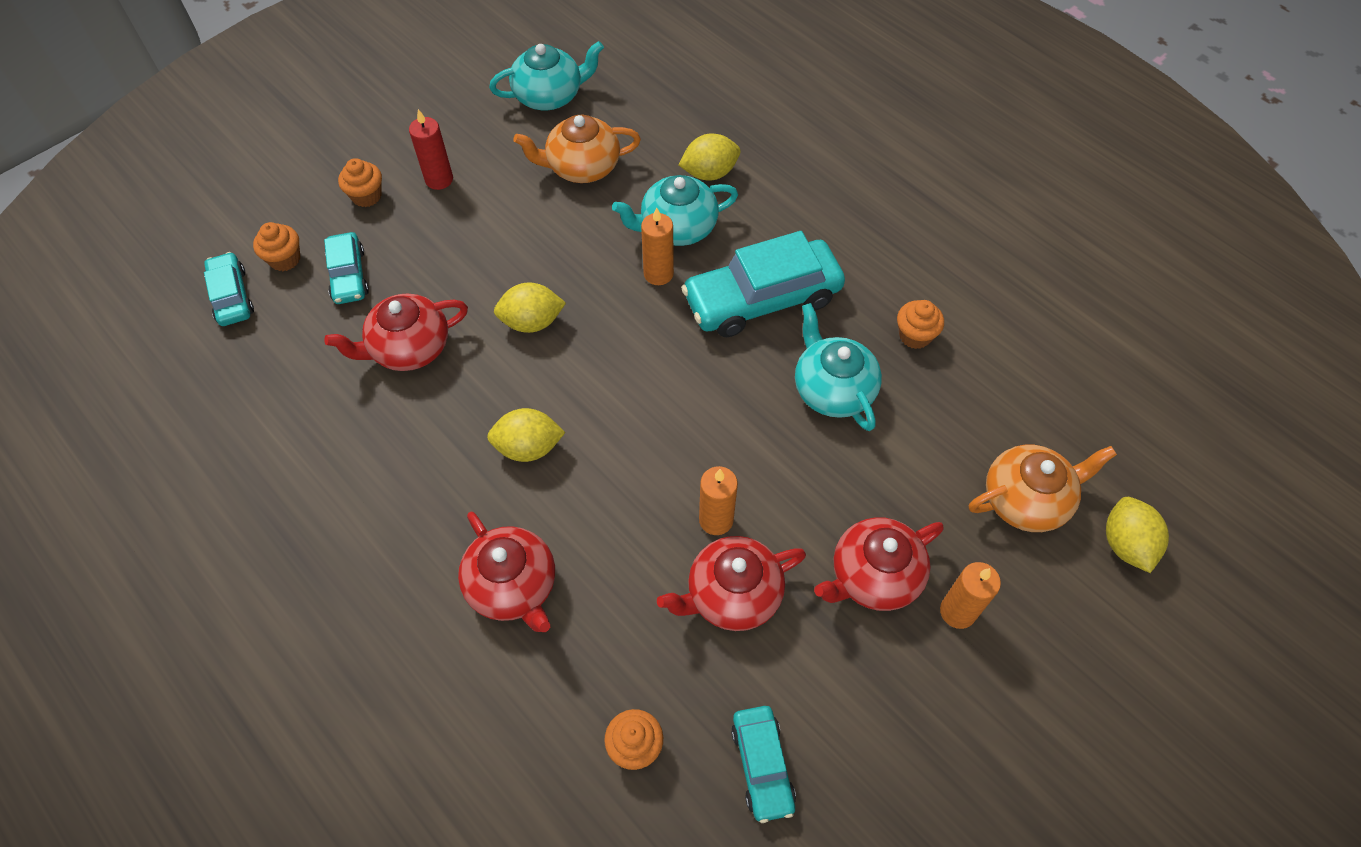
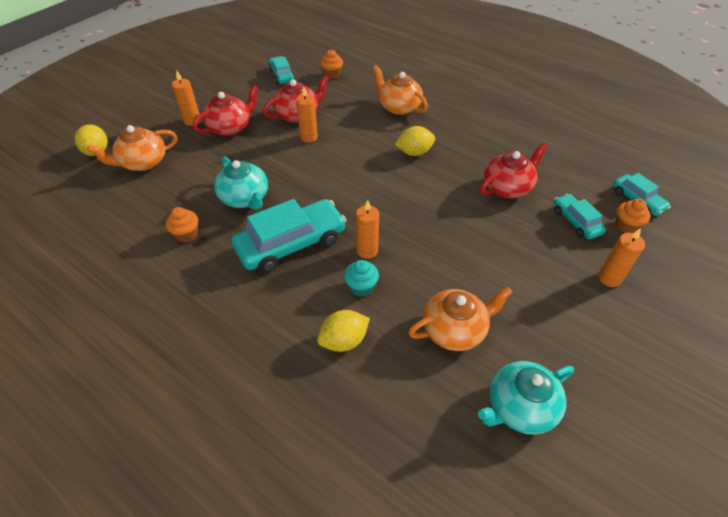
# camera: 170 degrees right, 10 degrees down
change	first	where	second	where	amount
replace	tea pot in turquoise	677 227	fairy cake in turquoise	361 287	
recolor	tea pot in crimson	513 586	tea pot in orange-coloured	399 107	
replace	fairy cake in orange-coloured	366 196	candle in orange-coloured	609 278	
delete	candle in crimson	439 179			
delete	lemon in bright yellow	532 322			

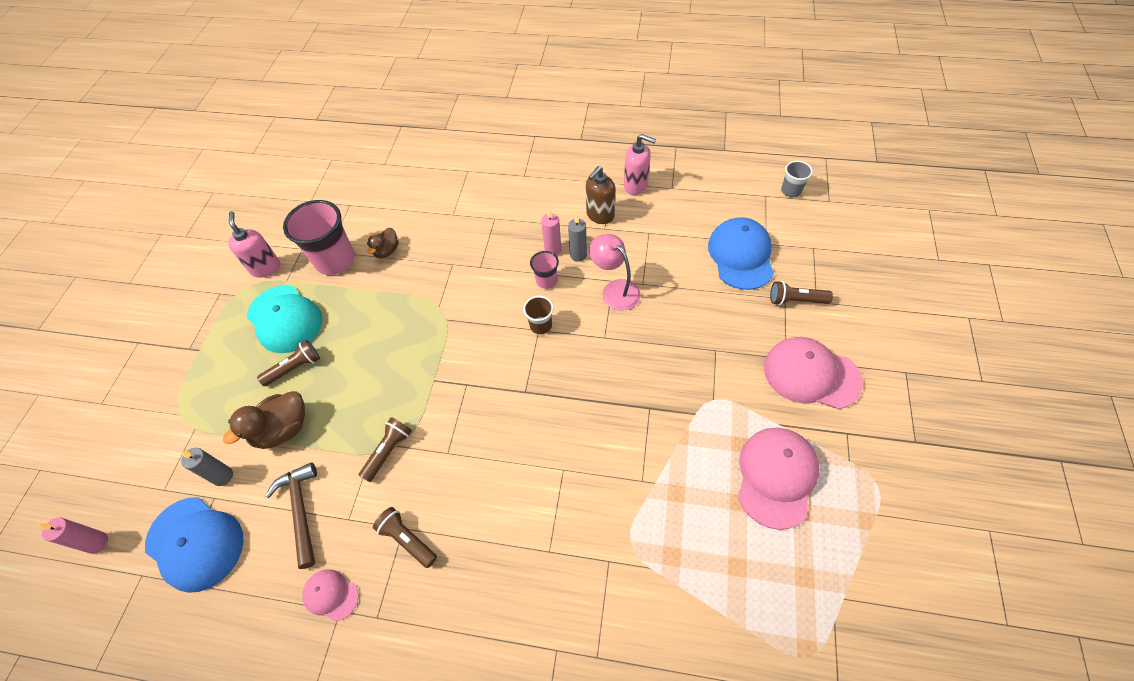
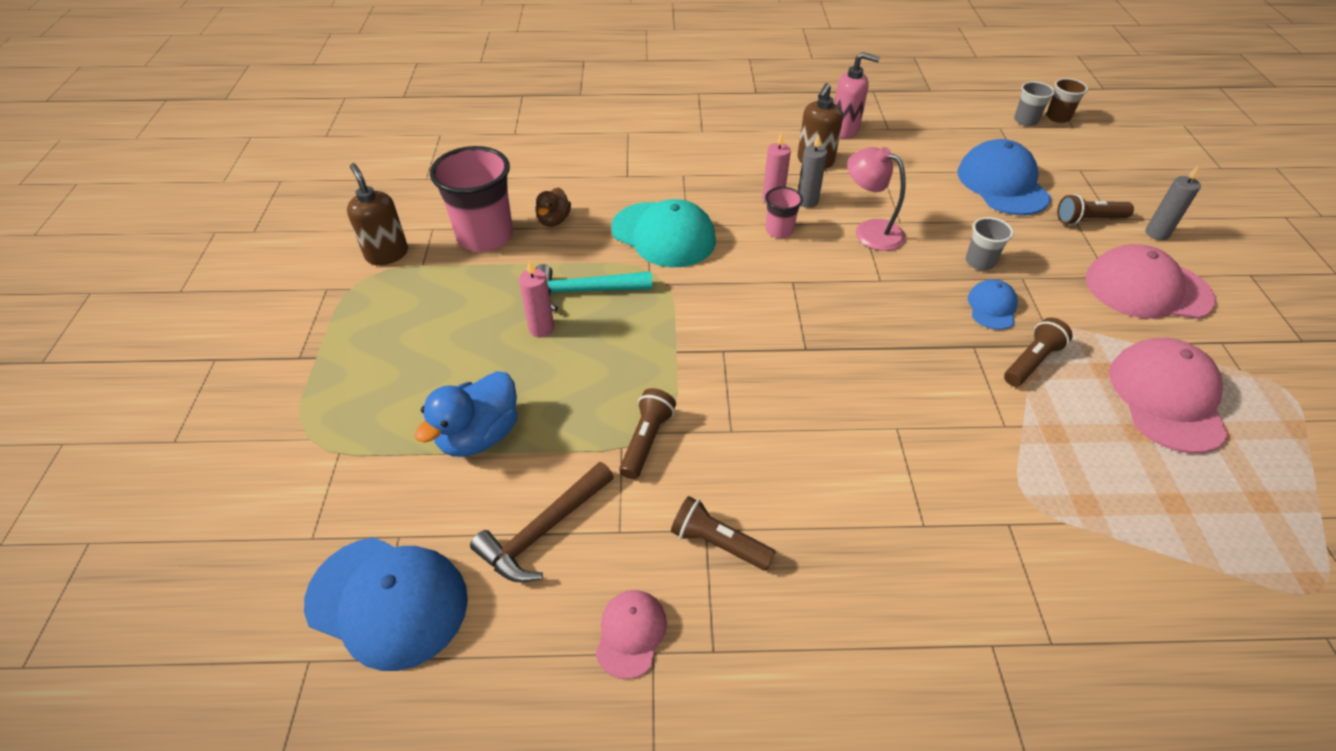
# camera: 15 degrees left, 10 degrees down
change	first	where	second	where	amount
recolor	soap dispenser in rose-pink	266 268	soap dispenser in russet	387 254	
recolor	toy duck in russet	283 429	toy duck in blue	479 435	
rotate	carpenter's hammer in russet	301 510		543 531	105 degrees counterclockwise
move	candle in rose-pink	97 542		541 328	
insert			carpenter's hammer in turquoise	584 291	
rotate	peaked cap in rose-pink	330 595		631 633	90 degrees clockwise
move	peaked cap in turquoise	285 319		663 235	
insert			cup in gray	979 262	
insert			peaked cap in blue	992 307	
move	flashlight in russet	294 368		1031 361	
move	cup in russet	541 325		1058 117	
move	candle in gray	223 476		1157 233	

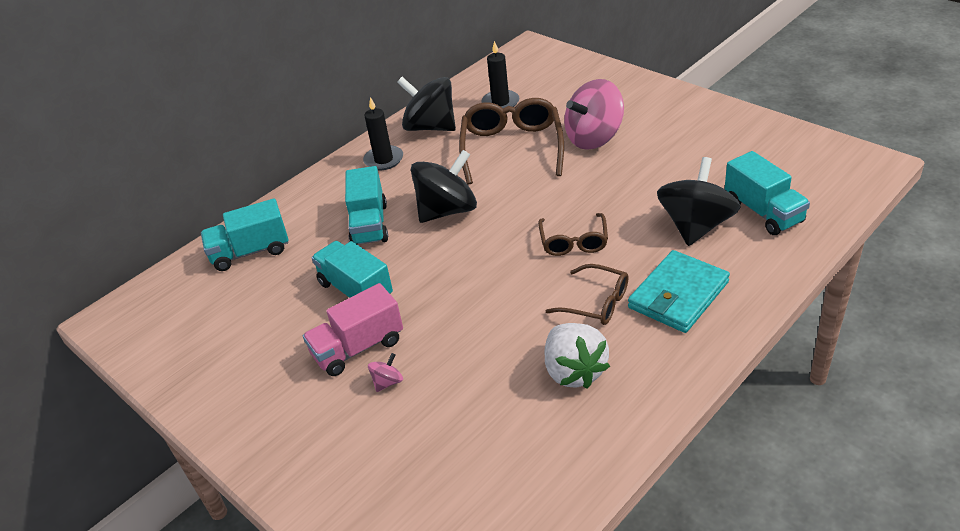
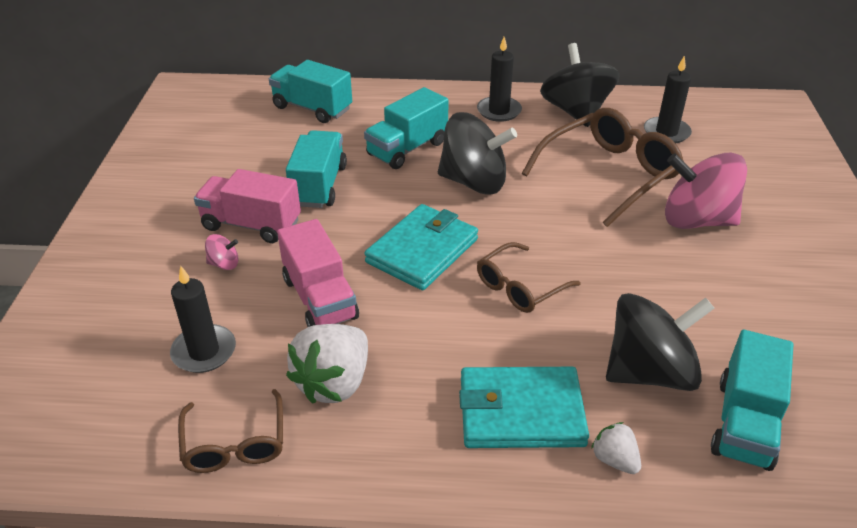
# camera: 45 degrees right, 0 degrees up
change	first	where	second	where	amount
insert			candle in ebony	204 351	
move	glasses in russet	596 303		235 444	
insert			toy truck in rose-pink	320 298	
insert			wallet in turquoise	422 250	
insert			berry in pure white	614 460	

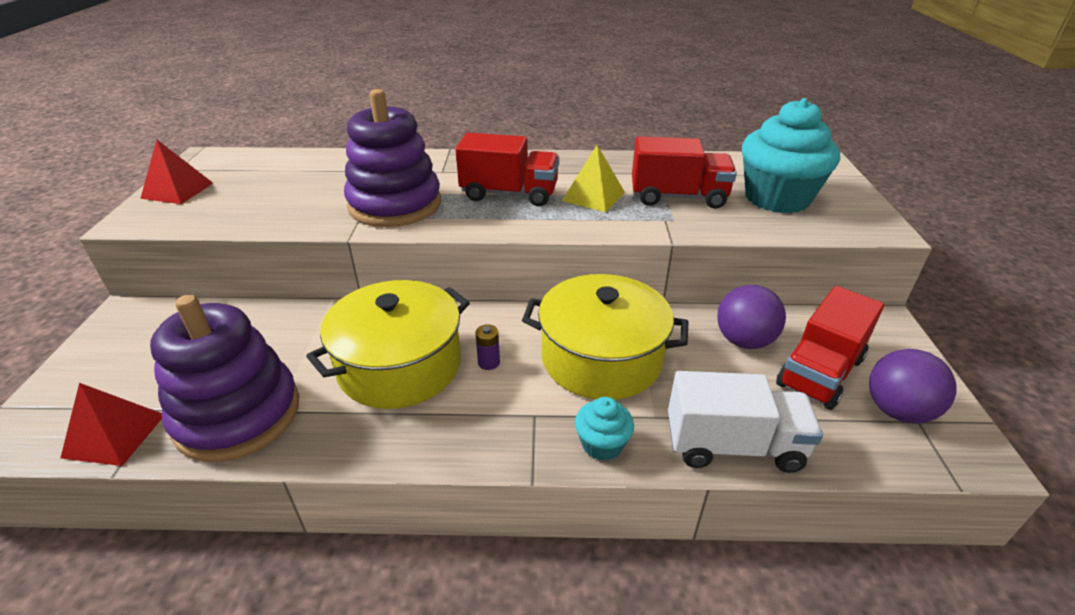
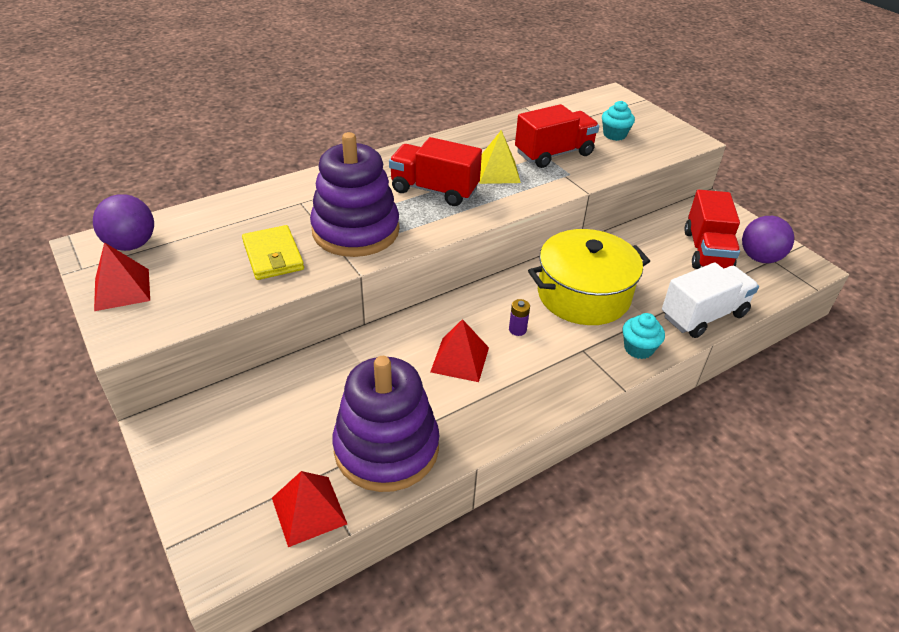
# camera: 35 degrees left, 5 degrees up
change	first	where	second	where	amount
move	sphere in violet	744 341		131 245	
insert			wallet in bright yellow	273 256	
rotate	toy truck in crimson	509 194		434 190	135 degrees counterclockwise
replace	cooking pot in bright yellow	399 365	solid pyramid in crimson	460 359	
resize	fairy cake in turquoise	777 198		614 135	x0.47

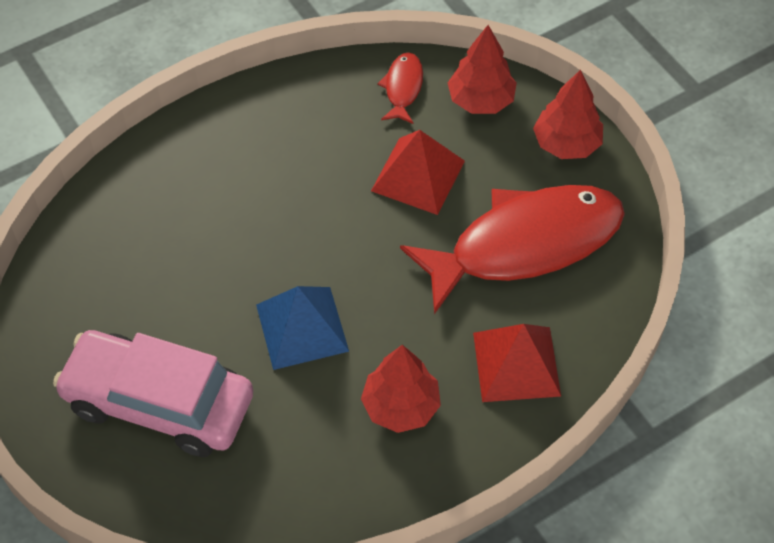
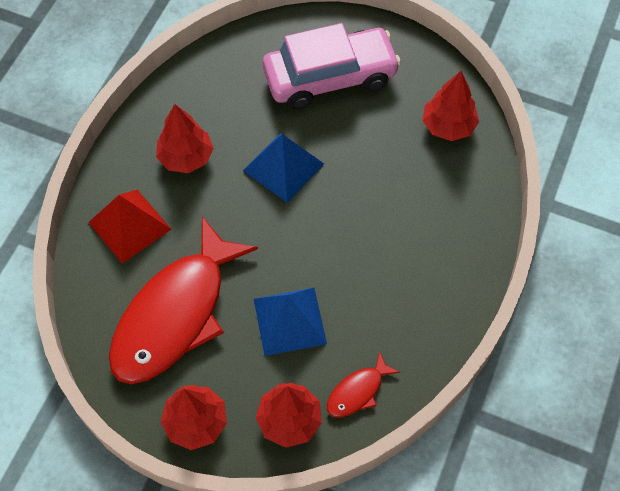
# camera: 145 degrees right, 5 degrees up
change	first	where	second	where	amount
recolor	solid pyramid in crimson	418 175	solid pyramid in blue	290 321	
rotate	fish figure in crimson	403 88		358 391	75 degrees clockwise
insert			fir tree in crimson	448 126	

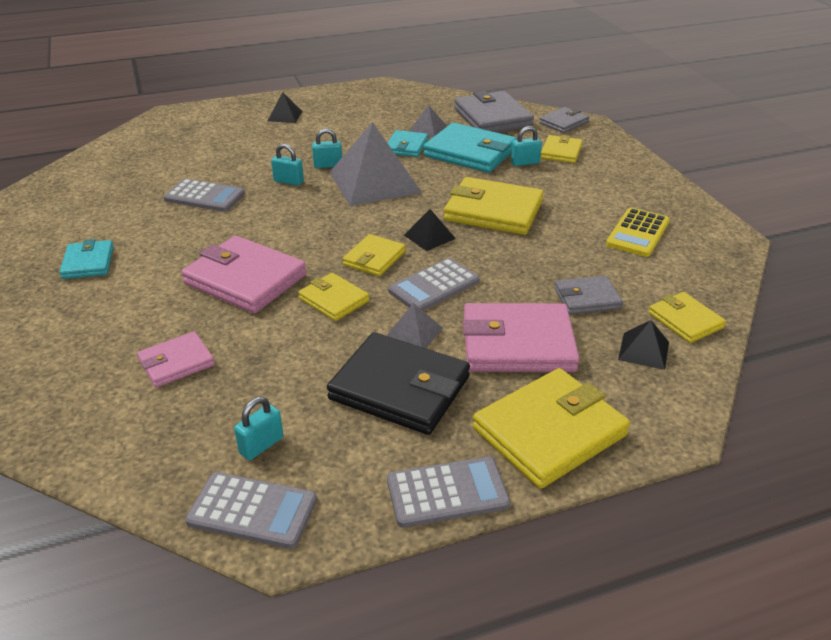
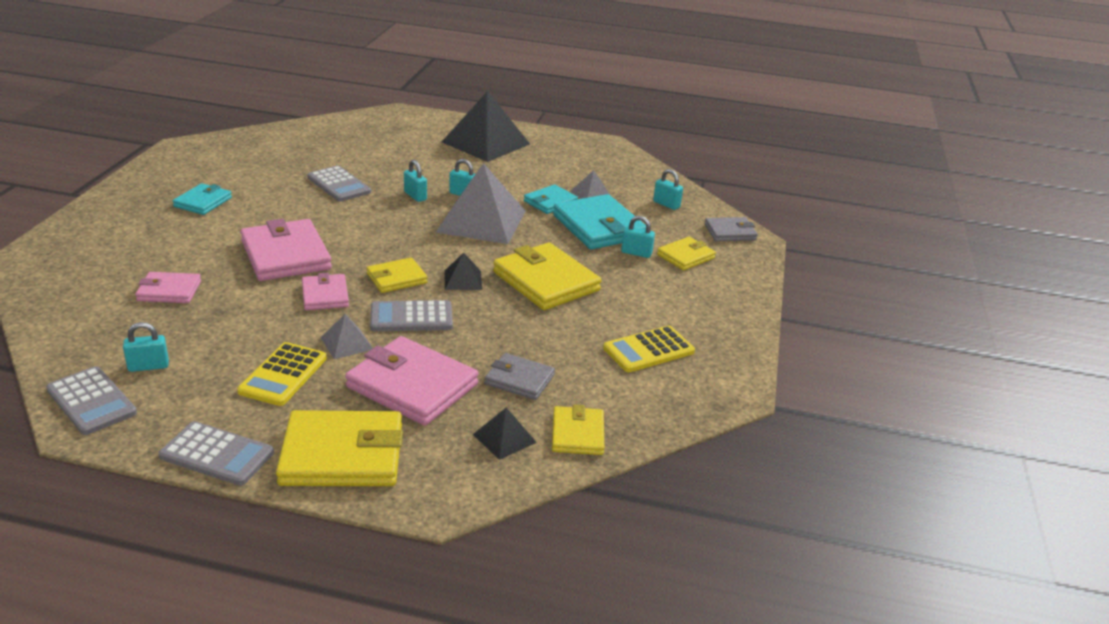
# camera: 30 degrees right, 5 degrees down
change	first	where	second	where	amount
replace	wallet in ebony	399 388	adding machine in bright yellow	283 375	
recolor	wallet in bright yellow	334 300	wallet in rose-pink	325 295	
resize	solid pyramid in ebony	285 116		485 143	x2.21
replace	wallet in gray	492 118	padlock in turquoise	666 204	

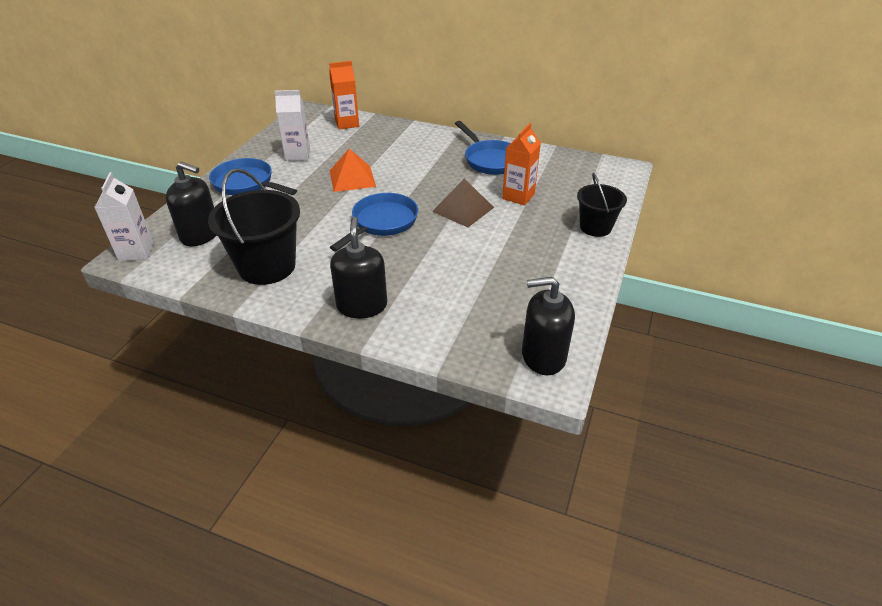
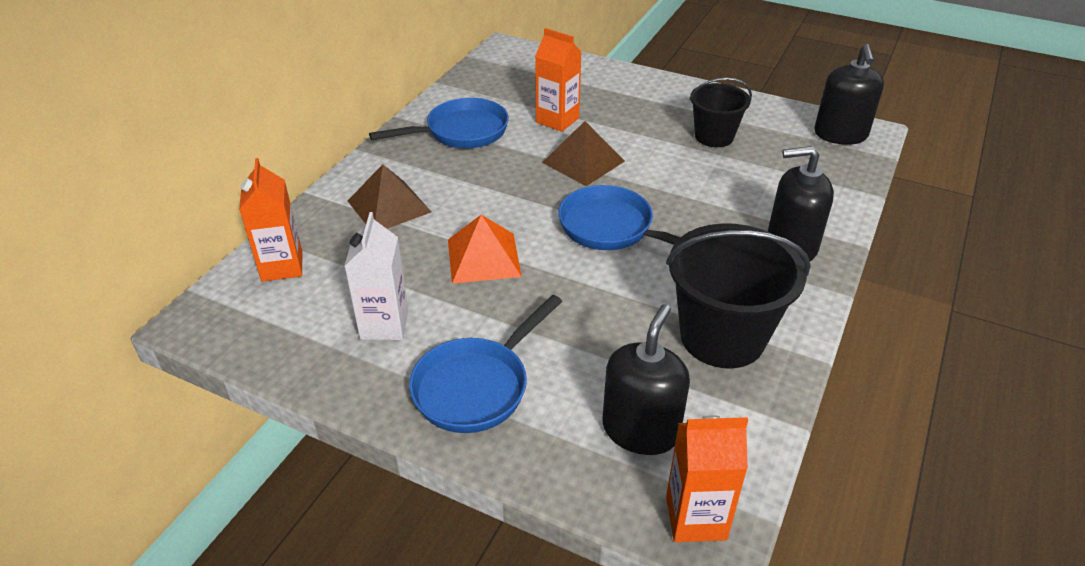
# camera: 85 degrees left, 0 degrees up
change	first	where	second	where	amount
insert			solid pyramid in russet	389 206	
recolor	juice carton in pure white	136 252	juice carton in orange-coloured	696 518	
move	bucket in ebony	595 227		714 136	

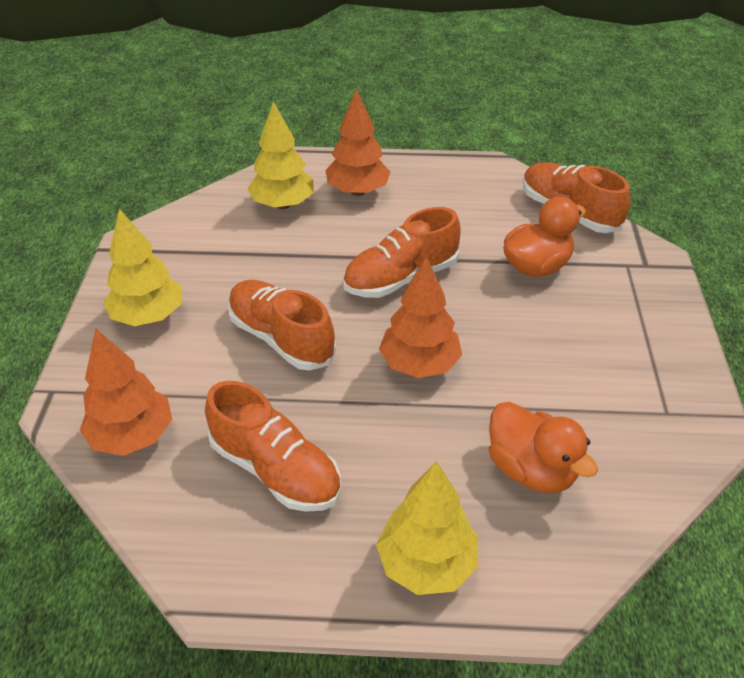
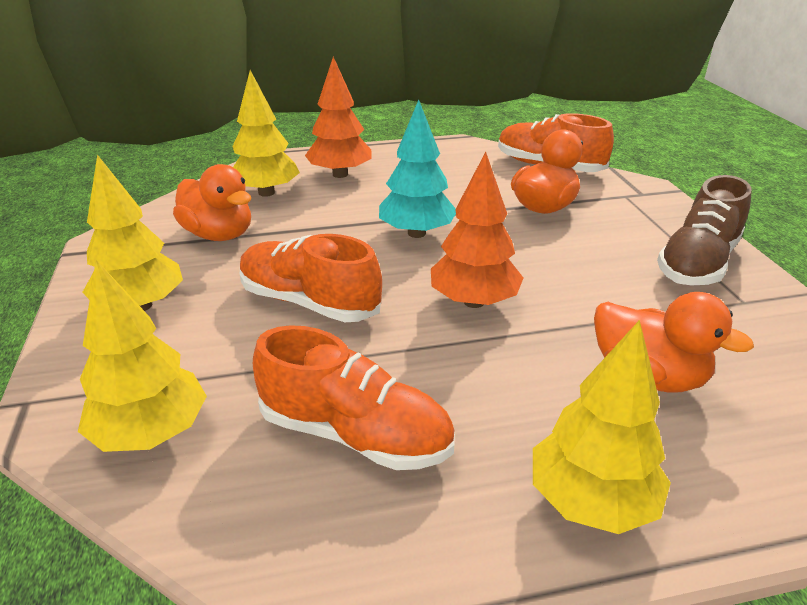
# camera: 15 degrees left, 10 degrees down
change	first	where	second	where	amount
recolor	fir tree in orange-coloured	132 436	fir tree in bright yellow	152 433	
insert			toy duck in orange-coloured	219 235	
replace	shoe in orange-coloured	401 278	fir tree in turquoise	416 233	
insert			shoe in russet	697 263	

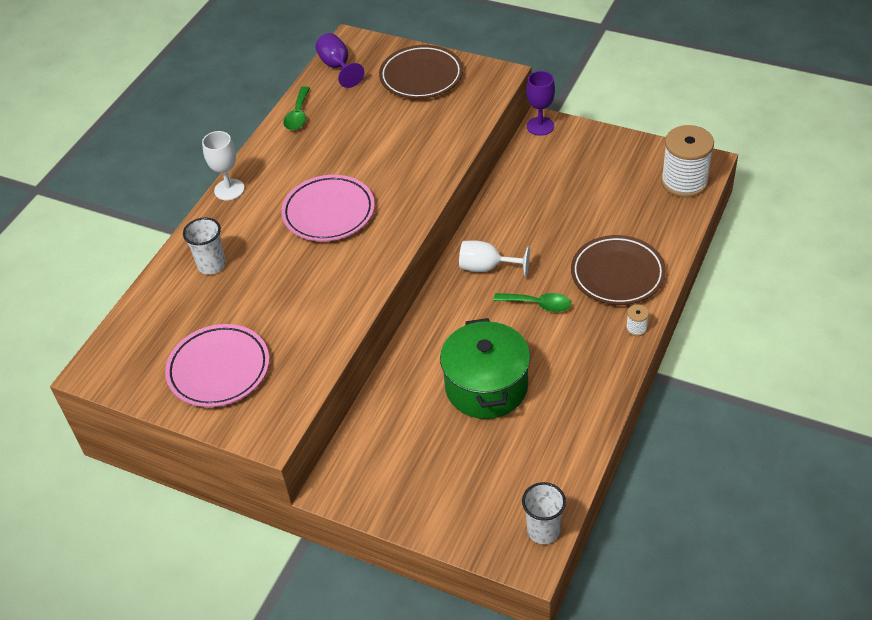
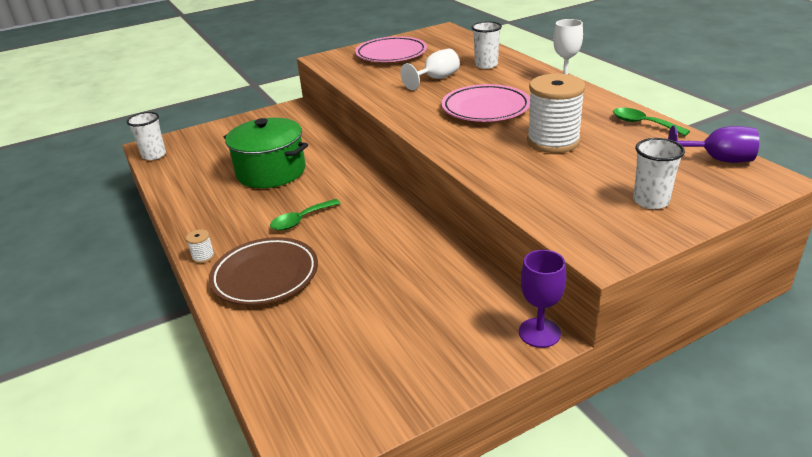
# camera: 125 degrees right, 15 degrees down
change	first	where	second	where	amount
move	wine glass in pure white	487 267		436 79	
move	reel of thread in pure white	684 182		553 141	
replace	flat dish in russet	421 76	cup in pure white	651 201	

